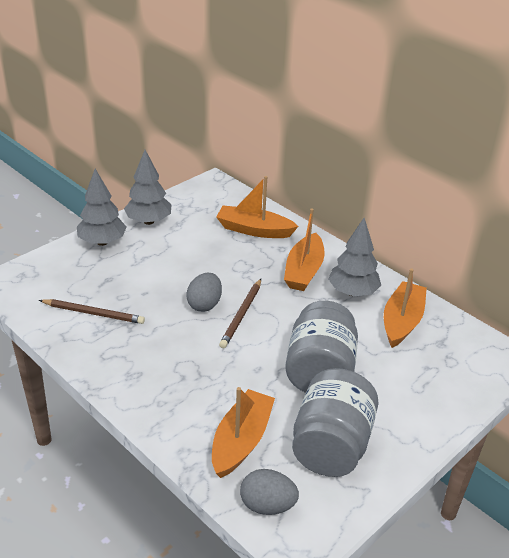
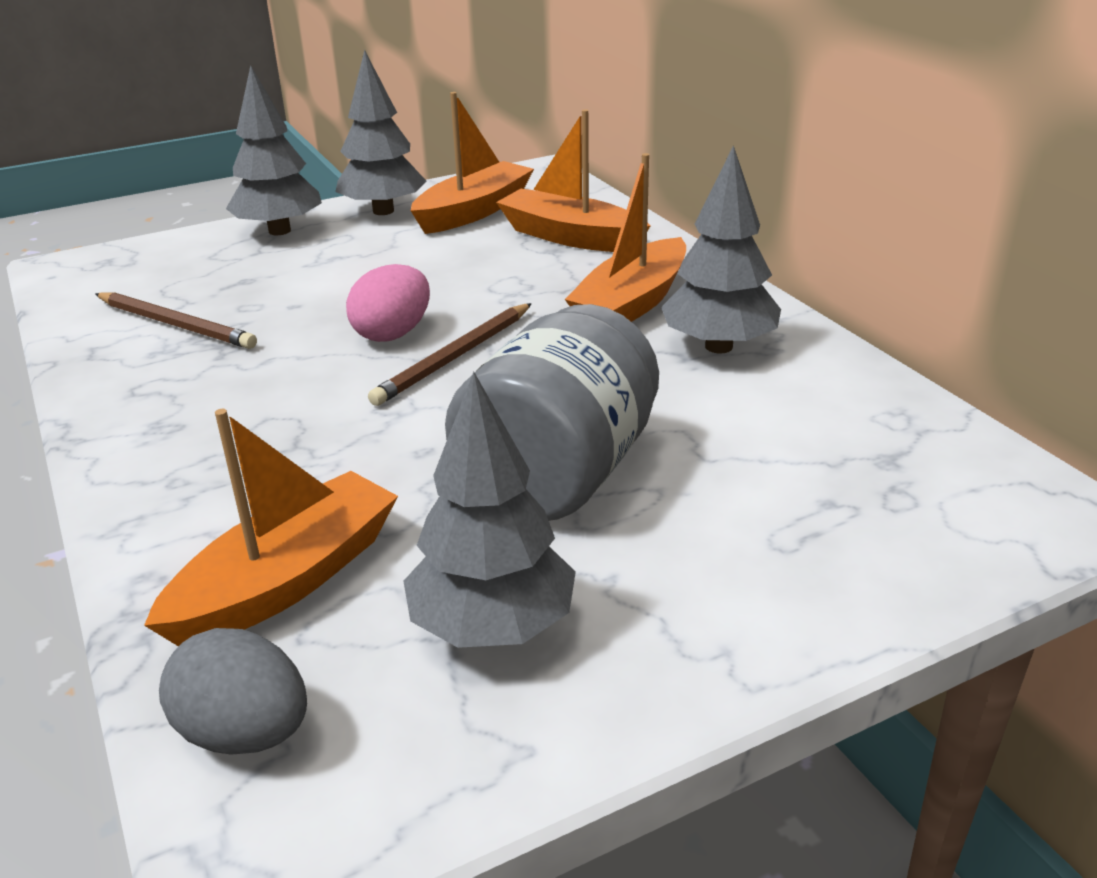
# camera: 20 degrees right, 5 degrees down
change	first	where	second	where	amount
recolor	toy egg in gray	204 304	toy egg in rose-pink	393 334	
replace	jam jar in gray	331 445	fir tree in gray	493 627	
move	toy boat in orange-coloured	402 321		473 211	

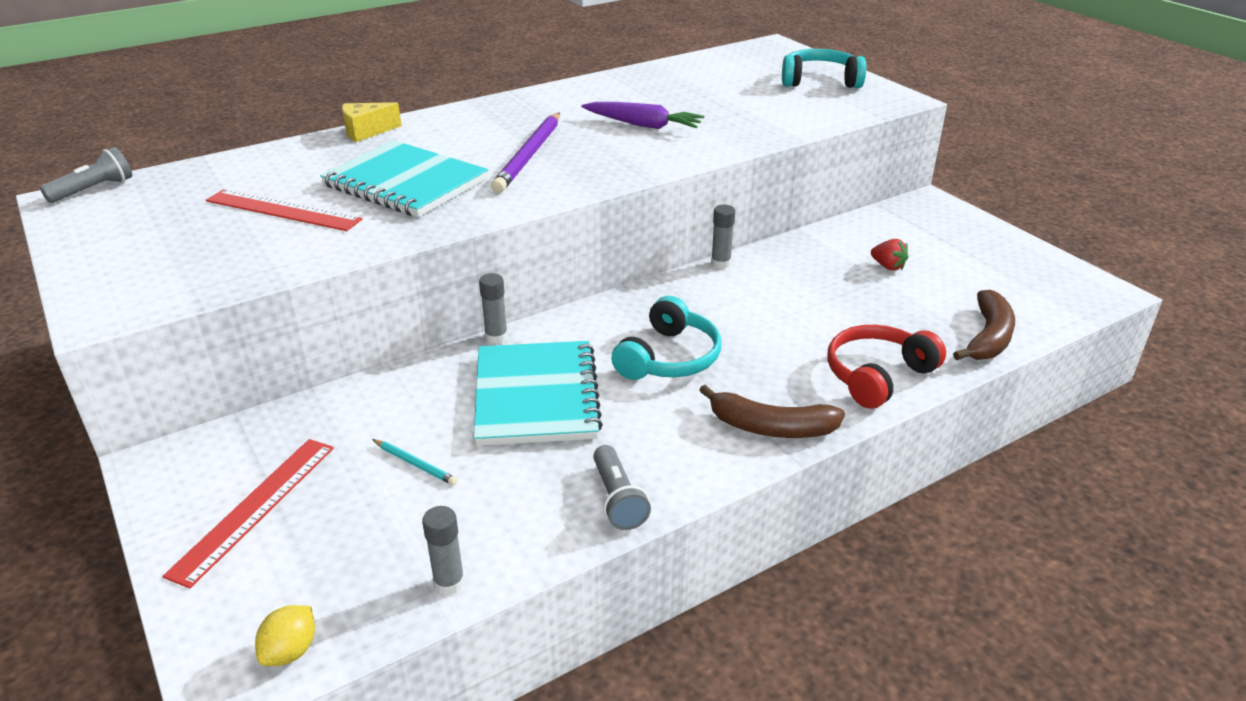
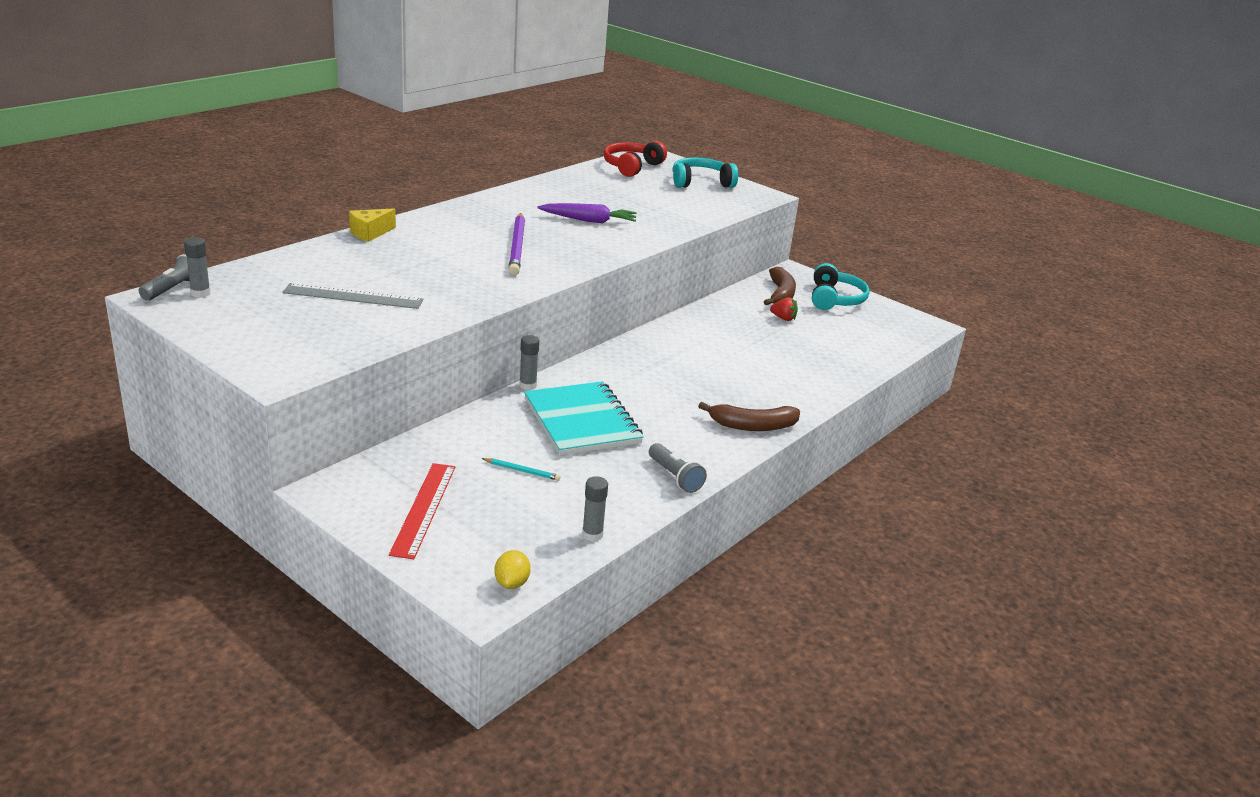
# camera: 20 degrees left, 5 degrees down
change	first	where	second	where	amount
move	stick of glue in gray	720 263		200 293	
recolor	ruler in crimson	283 210	ruler in gray	353 296	
move	headphones in crimson	878 376		632 167	
move	banana in russet	988 337		780 294	
move	headphones in turquoise	668 358		834 299	
delete	exercise book in turquoise	405 183			

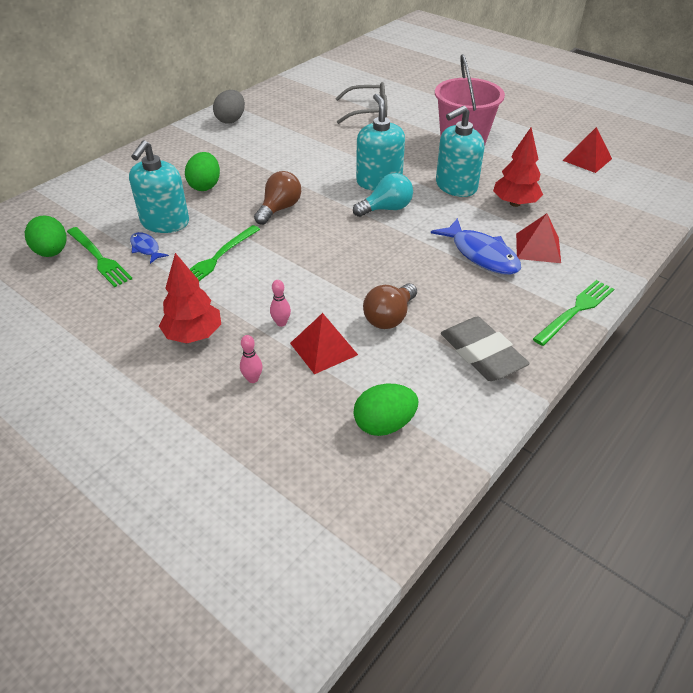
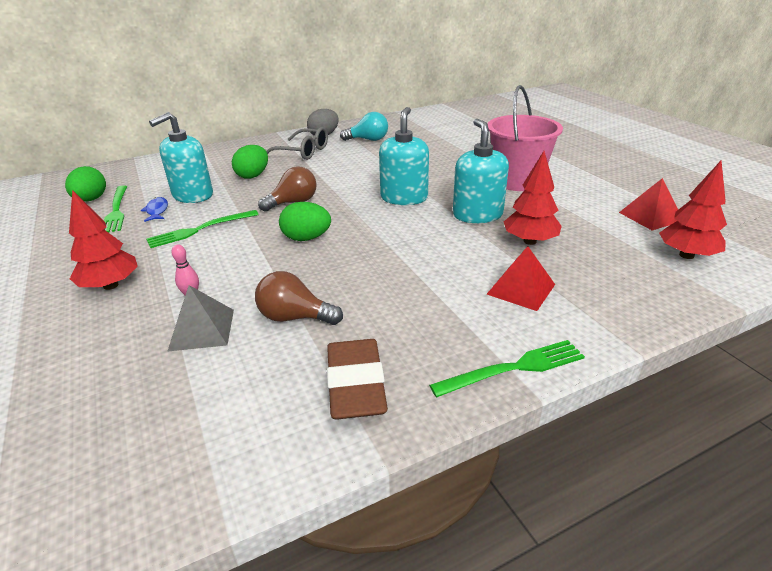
# camera: 25 degrees right, 10 degrees down
change	first	where	second	where	amount
recolor	solid pyramid in crimson	323 349	solid pyramid in gray	202 329	
rotate	bulb in russet	389 317		294 317	45 degrees clockwise
move	glasses in gray	368 111		302 152	
move	toy egg in green	384 424		306 238	
recolor	eraser in gray	482 354	eraser in russet	355 384	
move	bulb in turquoise	386 209		368 140	
rotate	soap dispenser in turquoise	456 186		477 215	90 degrees clockwise
insert			fir tree in crimson	686 255	
delete	skittle in rose-pink	253 379			
delete	fish figure in blue	481 255			

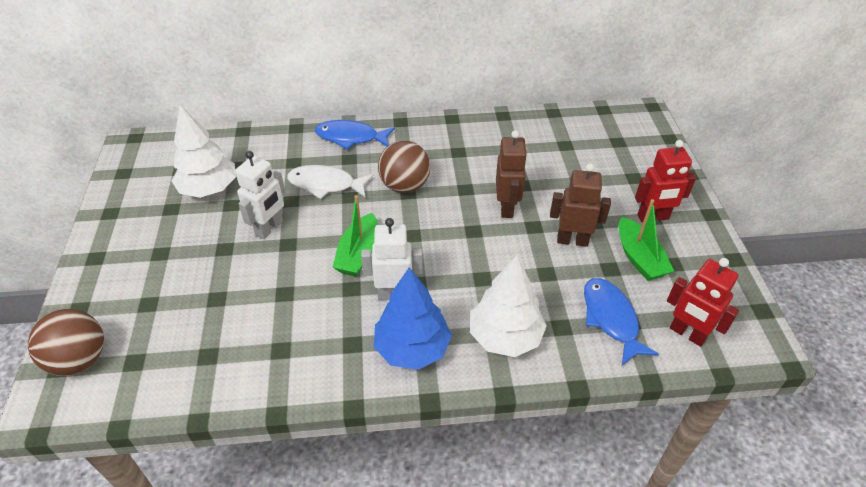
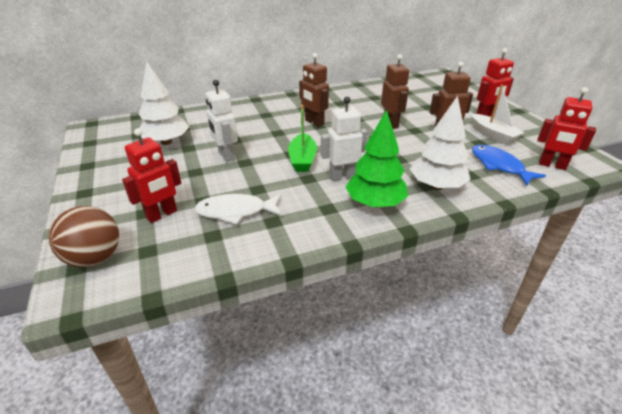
# camera: 15 degrees left, 10 degrees down
change	first	where	second	where	amount
insert			robot figure in crimson	162 215	
move	fish figure in pure white	325 184		235 211	
rotate	robot figure in pure white	269 228		226 156	135 degrees clockwise
replace	sphere in russet	404 186	robot figure in russet	314 122	
recolor	fir tree in blue	412 348	fir tree in green	375 203	
recolor	toy boat in green	639 258	toy boat in pure white	493 135	
delete	fish figure in blue	350 137			

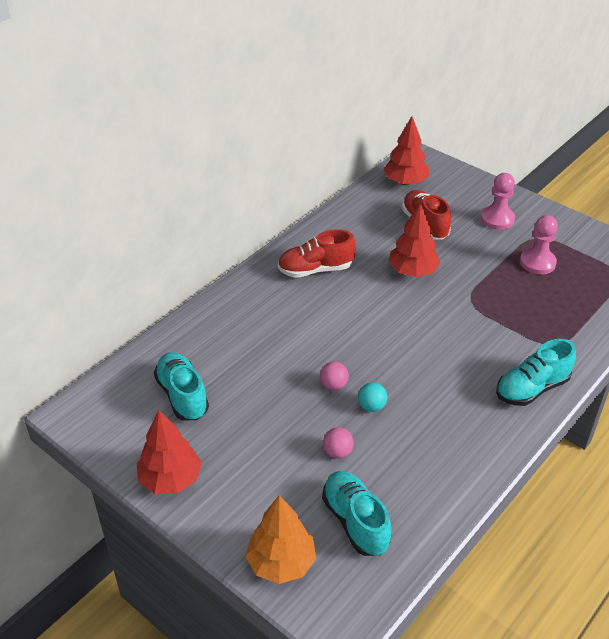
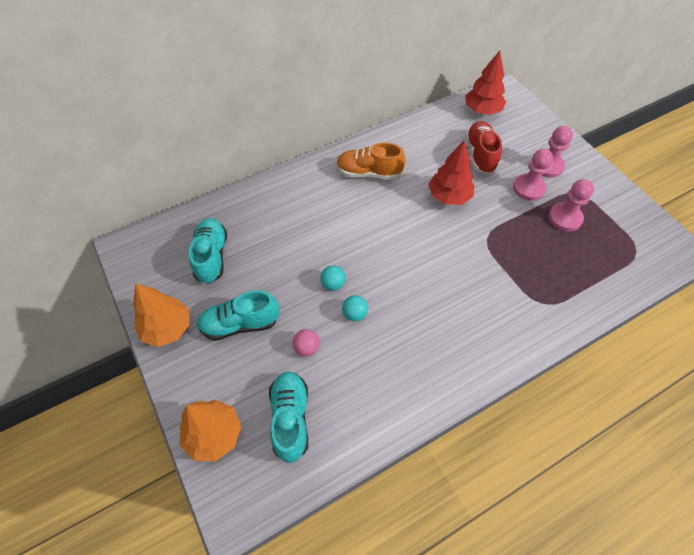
# camera: 20 degrees right, 15 degrees up
change	first	where	second	where	amount
recolor	fir tree in crimson	170 479	fir tree in orange-coloured	167 328	
move	shoe in turquoise	532 388		240 324	
recolor	sphere in rose-pink	334 385	sphere in turquoise	333 284	
recolor	shoe in crimson	316 270	shoe in orange-coloured	368 173	
insert			pawn in rose-pink	528 188	

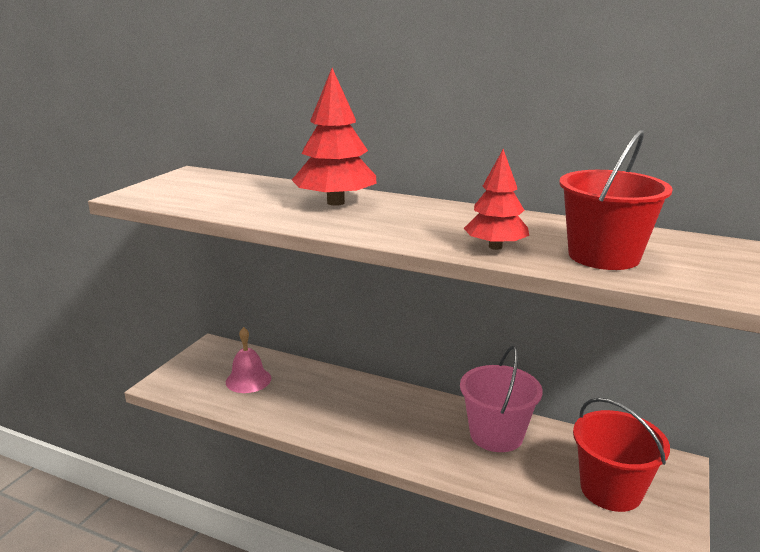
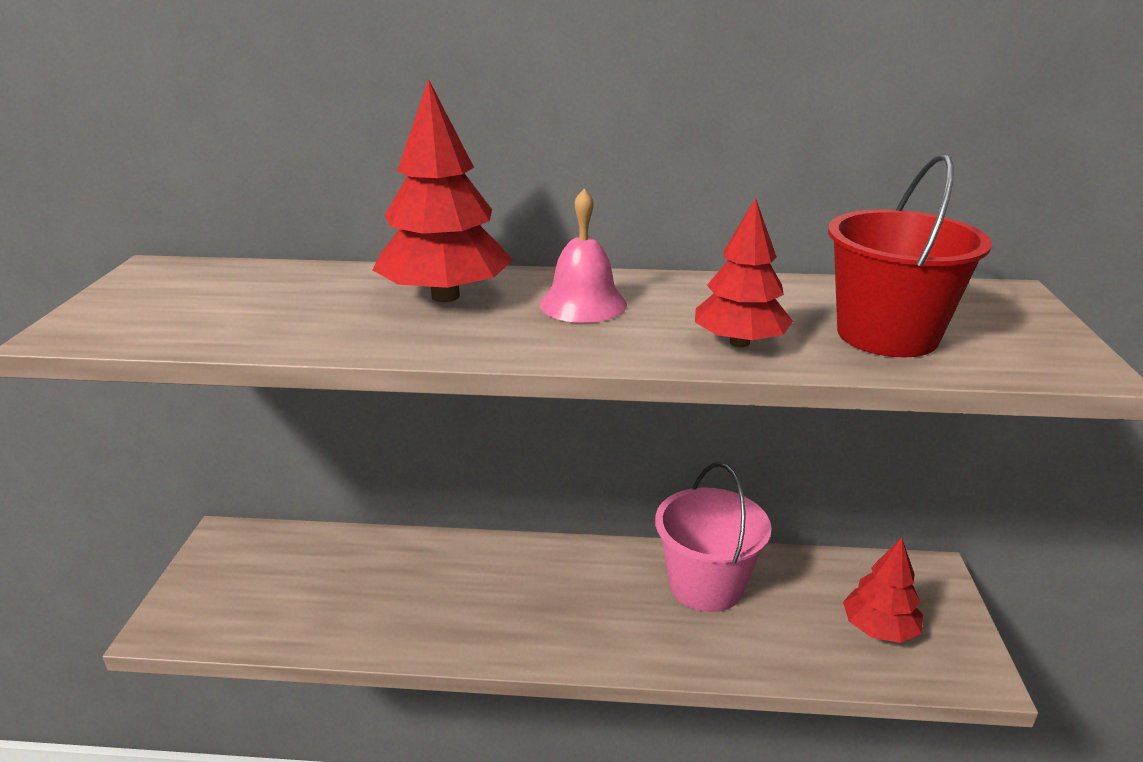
# camera: 20 degrees left, 5 degrees up
change	first	where	second	where	amount
move	school bell in rose-pink	248 380		583 304	
replace	bucket in crimson	611 490	fir tree in crimson	879 629	

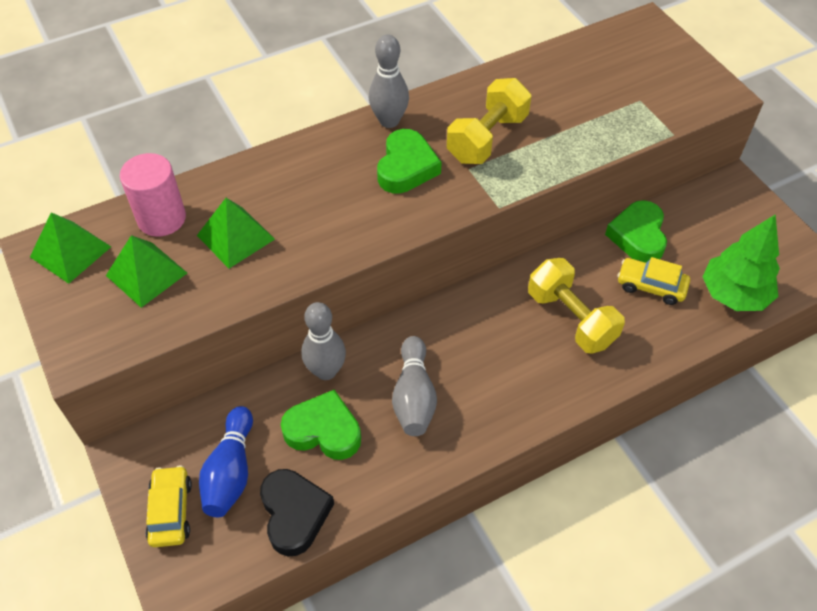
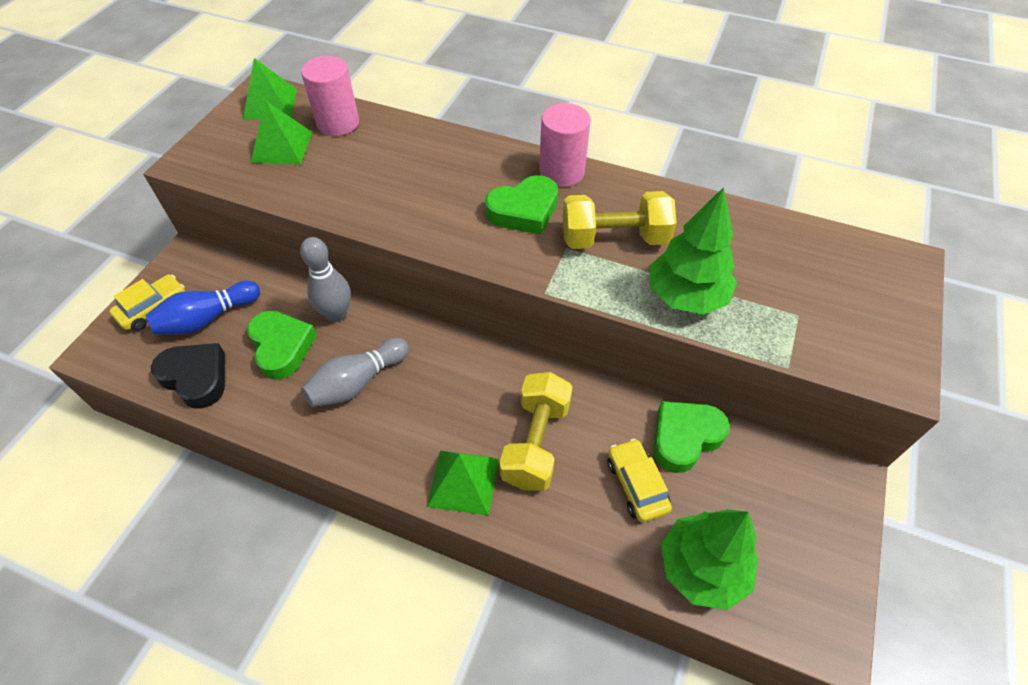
# camera: 50 degrees right, 0 degrees up
change	first	where	second	where	amount
rotate	heart shape in ebony	294 514		196 377	90 degrees counterclockwise
move	solid pyramid in green	236 237		463 482	
replace	skittle in gray	389 121	cylinder in rose-pink	561 172	
insert			fir tree in green	686 296	

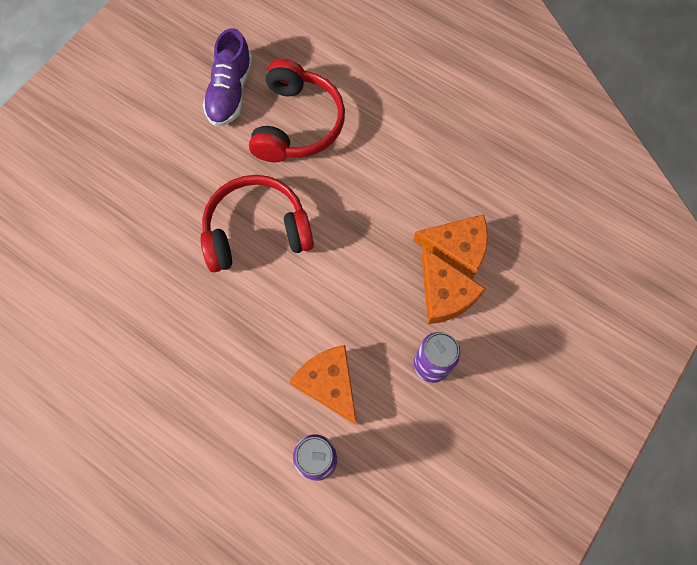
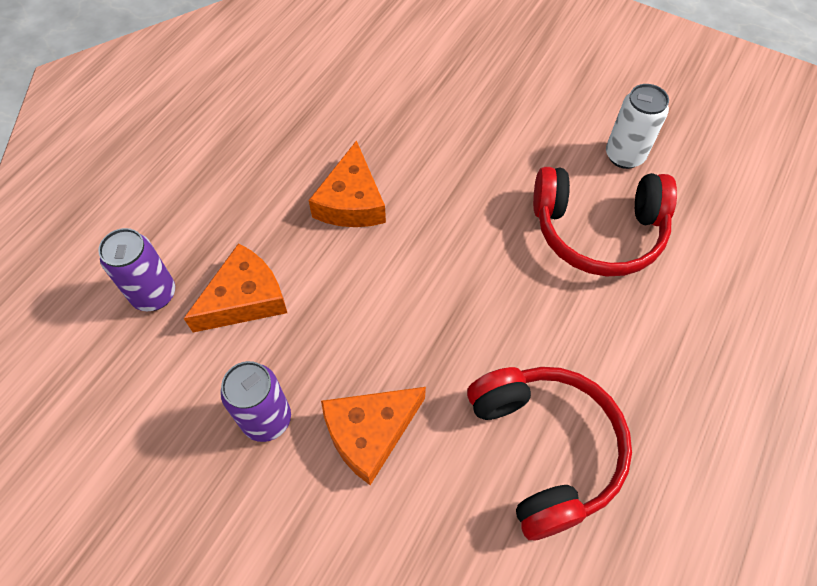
# camera: 85 degrees right, 10 degrees down
change	first	where	second	where	amount
move	piece of cheese in orange-coloured	457 248		351 201	
move	headphones in crimson	256 231		545 449	
replace	shoe in violet	230 92	can in pure white	624 156	

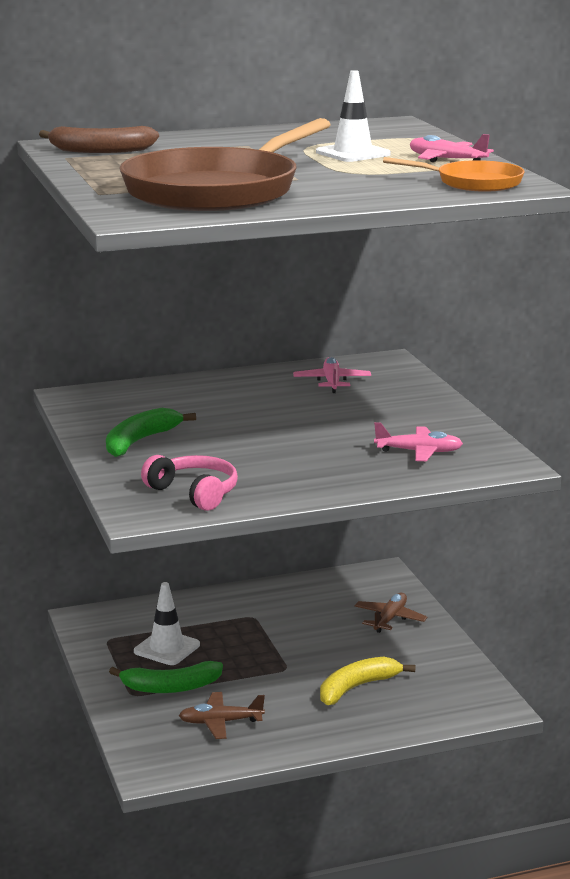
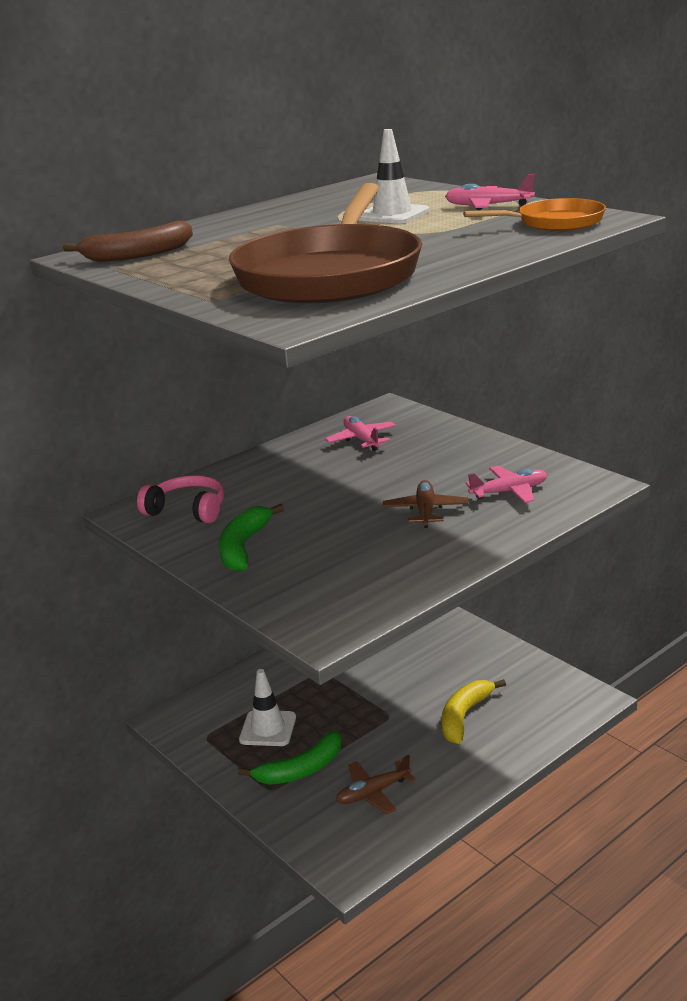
# camera: 20 degrees left, 5 degrees up
change	first	where	second	where	amount
move	headphones in rose-pink	194 493		187 510	
move	plane in russet	389 619		425 511	

